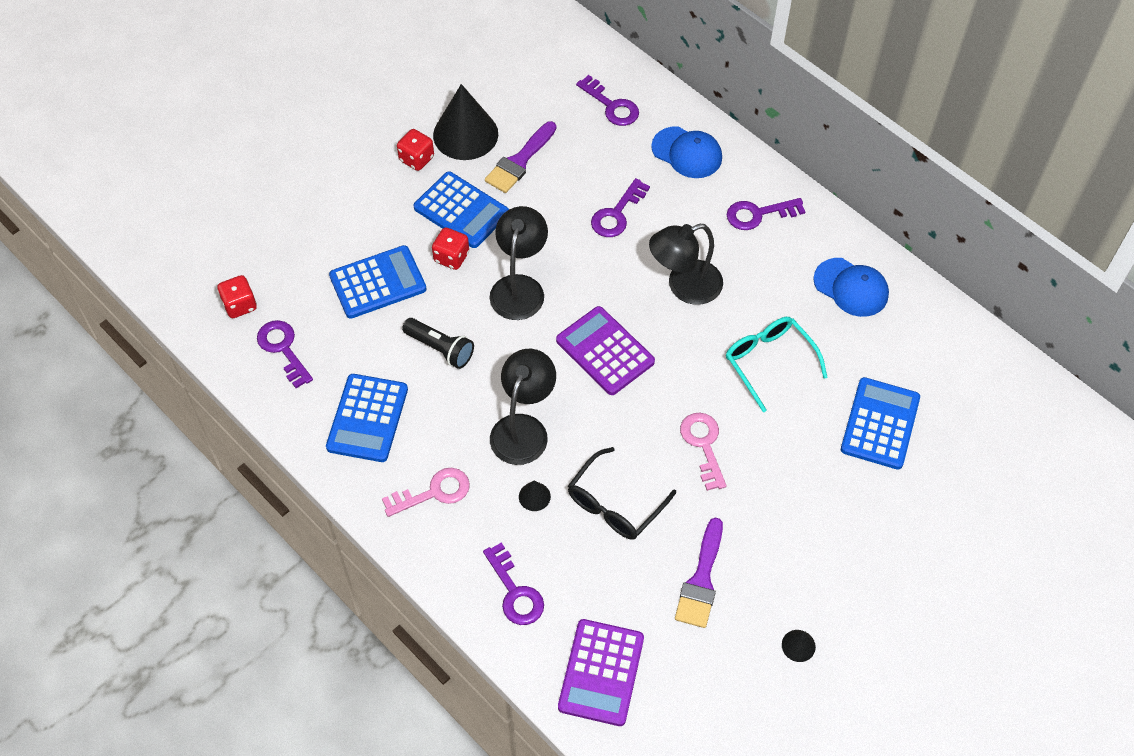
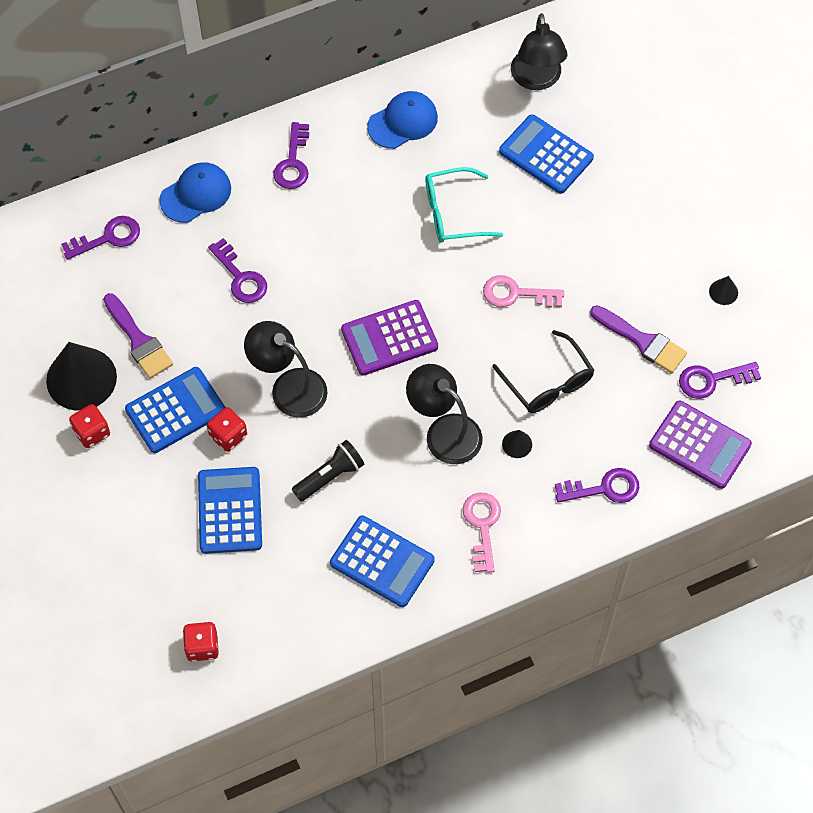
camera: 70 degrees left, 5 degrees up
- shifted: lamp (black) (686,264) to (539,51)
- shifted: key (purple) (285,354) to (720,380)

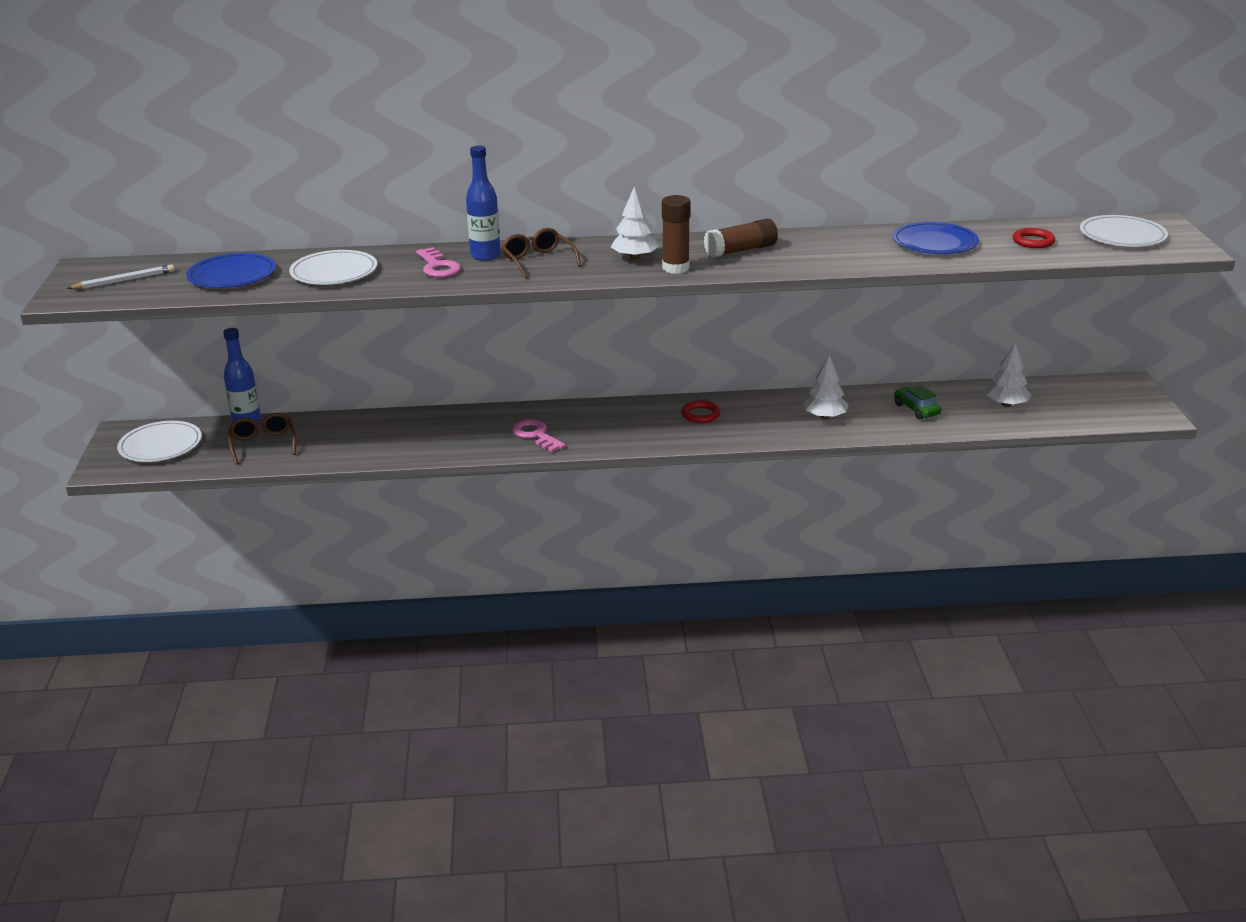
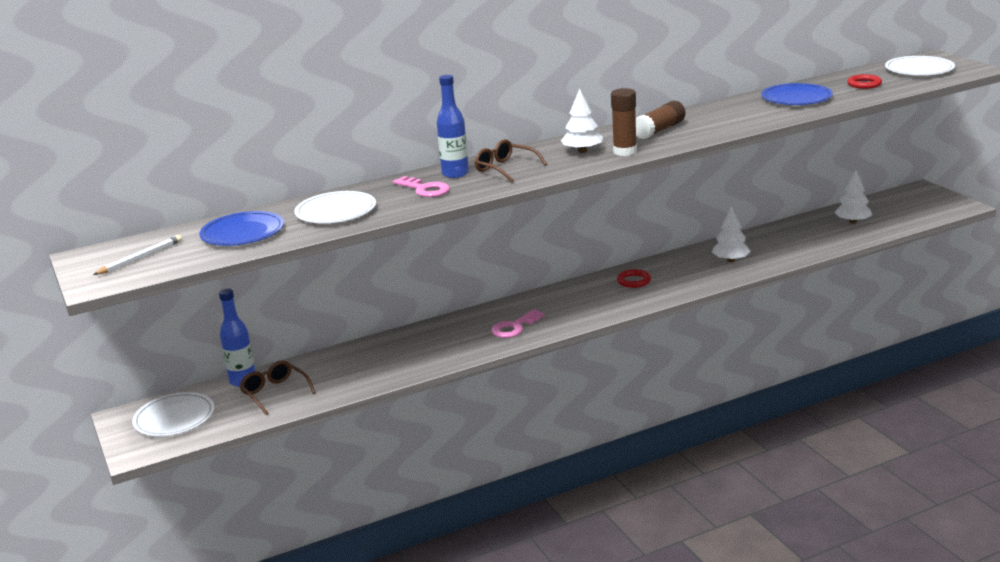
camera: 20 degrees left, 5 degrees down
- gone: car (green) (917,402)
- rotated: key (pink) (539,435) = (518,323) 75 degrees counterclockwise

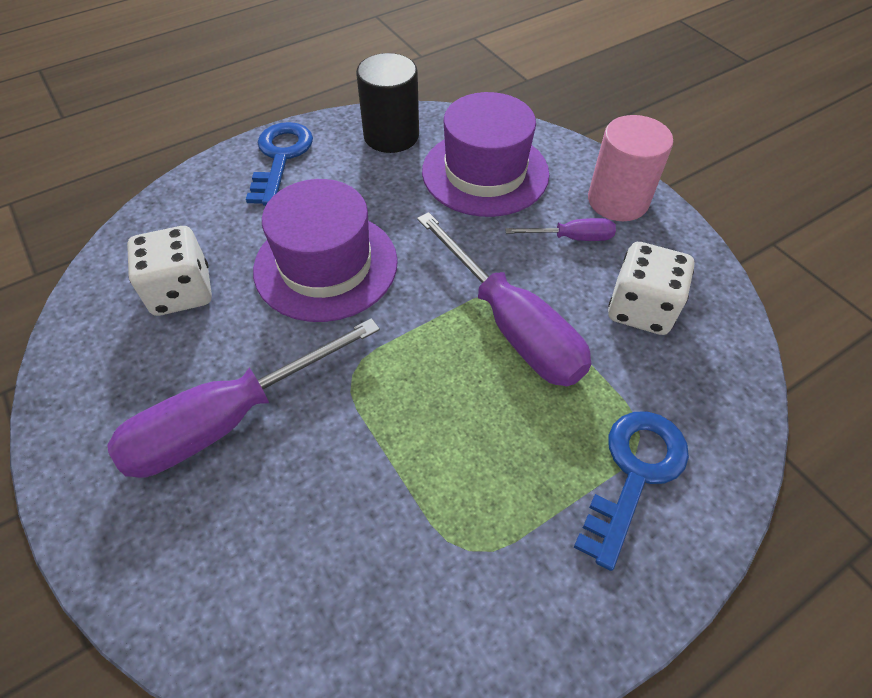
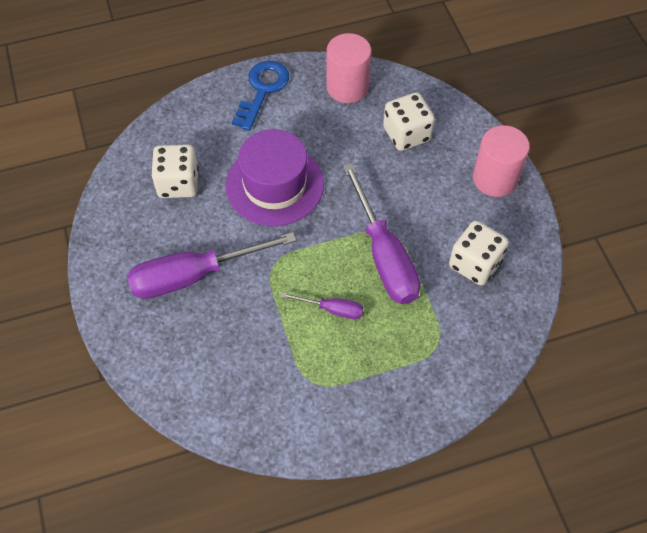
camera: 15 degrees right, 5 degrees up
- repainted: cylinder (black) (387,103) to cylinder (pink) (348,68)
- swapped: hat (purple) (485,154) to dice (white) (409,121)
- shifted: screwdriver (purple) (560,229) to (322,305)
- gone: key (blue) (631,491)

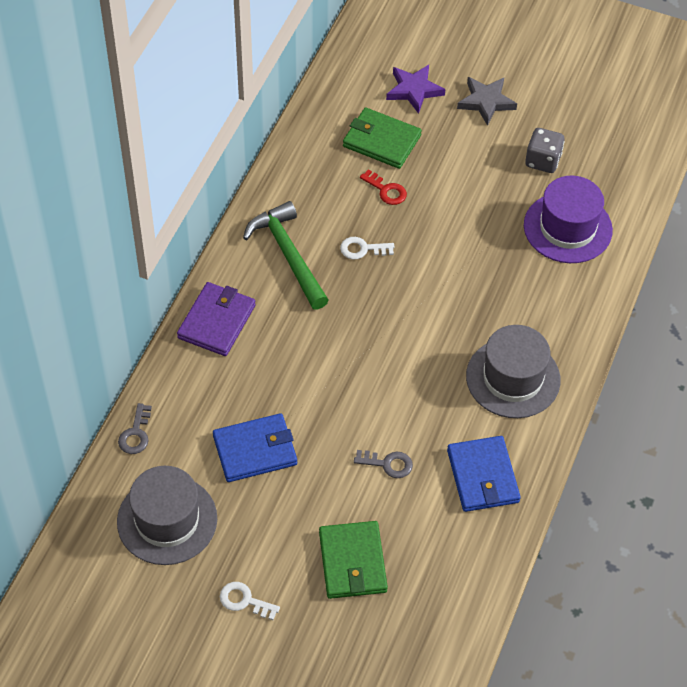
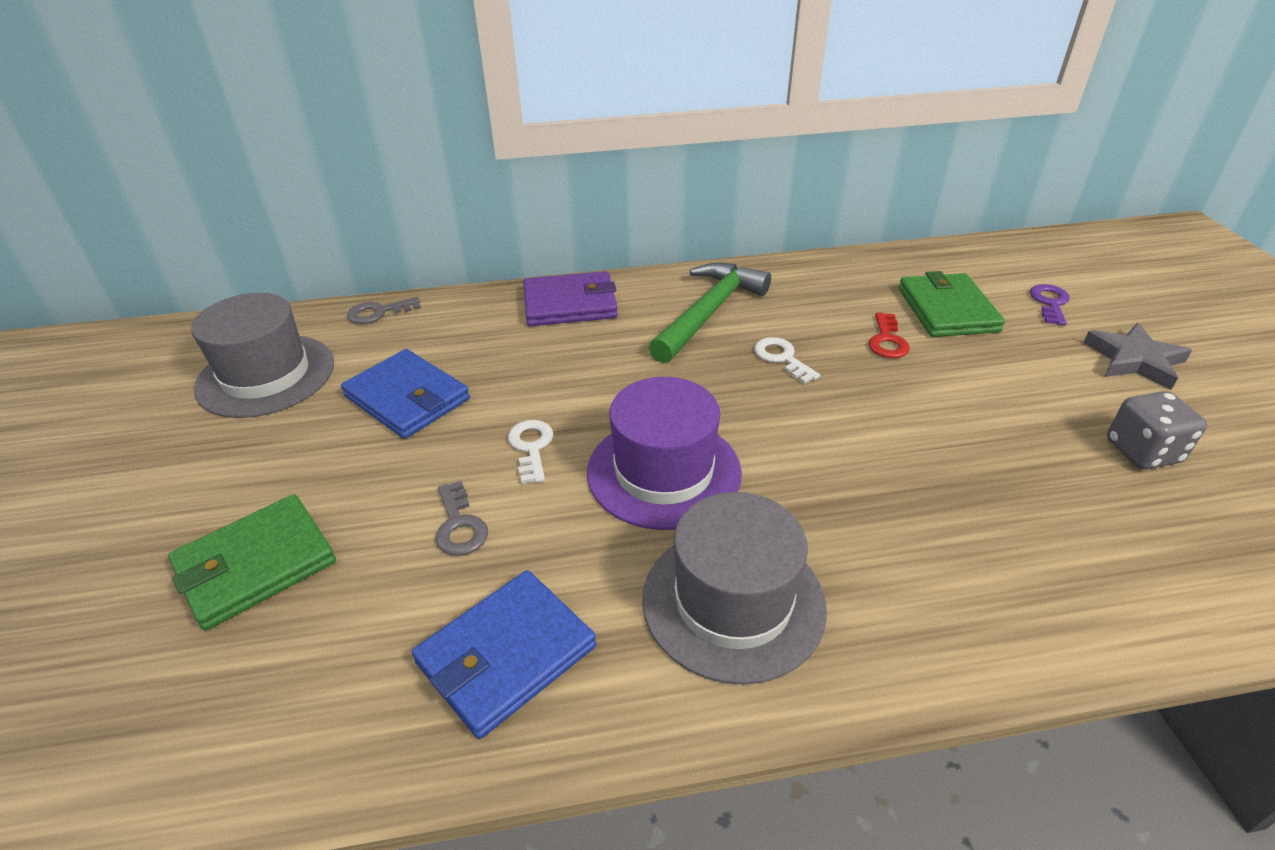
camera: 60 degrees right, 15 degrees down
- swapped: star (purple) (415,89) to key (purple) (1050,305)
- shifted: hat (purple) (568,219) to (664,453)
- shifted: key (white) (250,601) to (530,452)

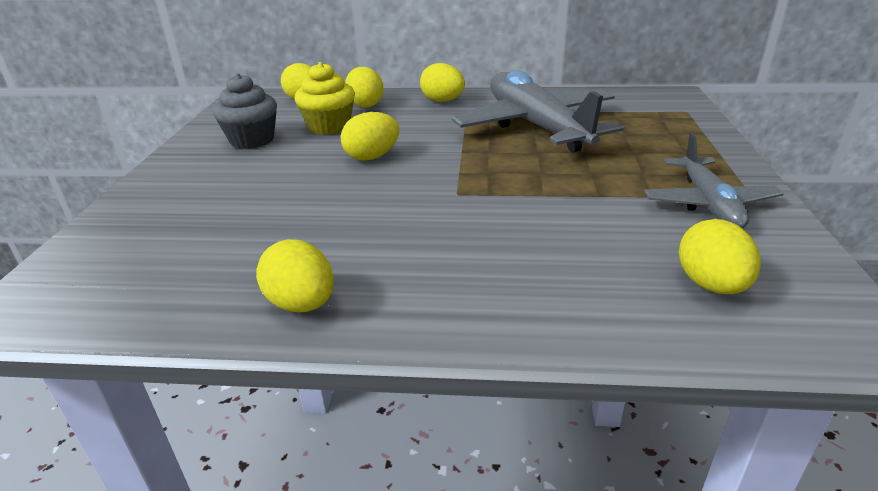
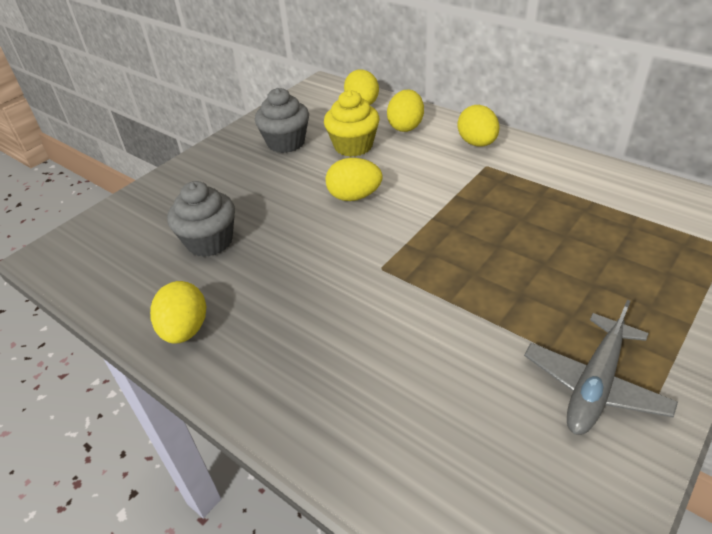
camera: 35 degrees right, 10 degrees up
- gone: plane (grey) (538,111)
- gone: egg (yellow) (720,256)
- new: cupcake (grey) (201,219)

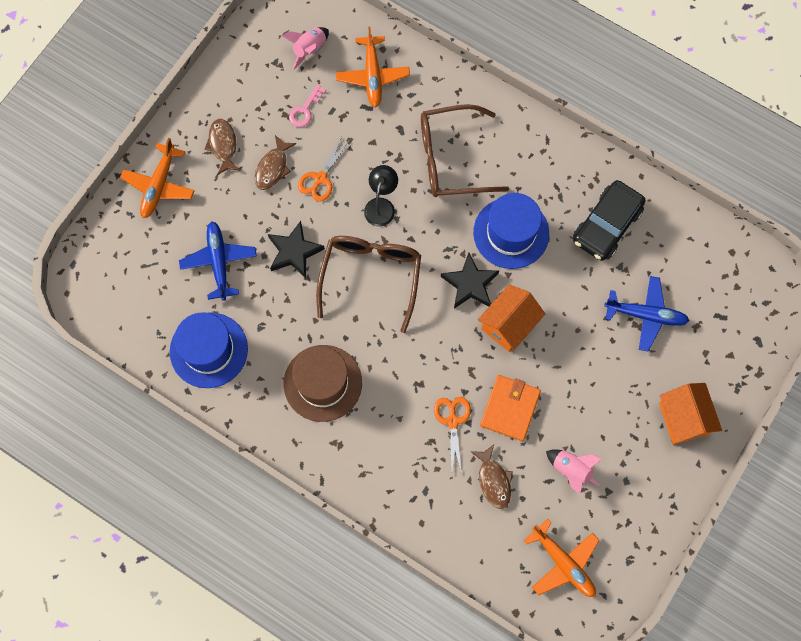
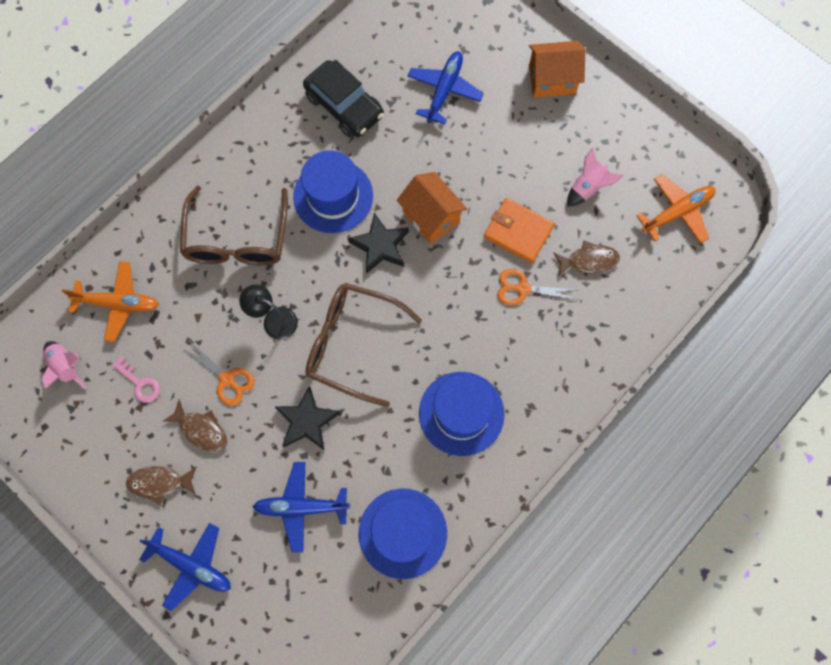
camera: 80 degrees left, 0 degrees up
- repainted: plane (orange) (157,178) to plane (blue) (185,567)
- repainted: hat (brown) (323,383) to hat (blue) (462,414)

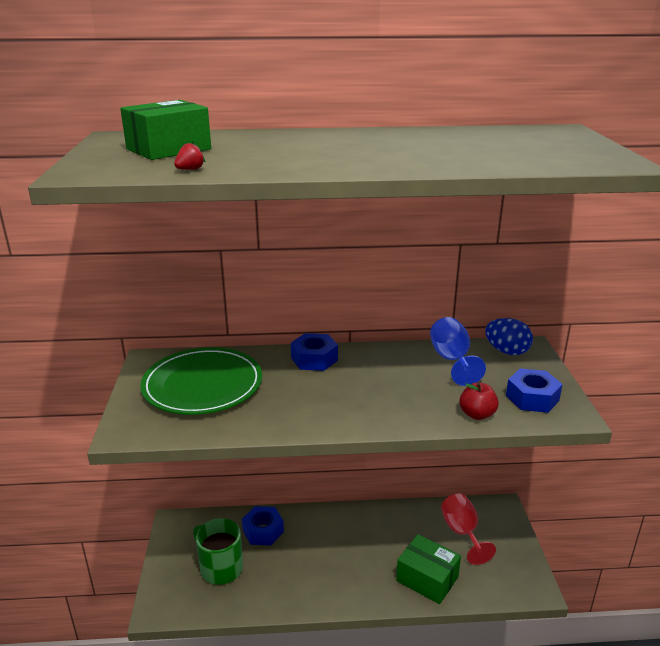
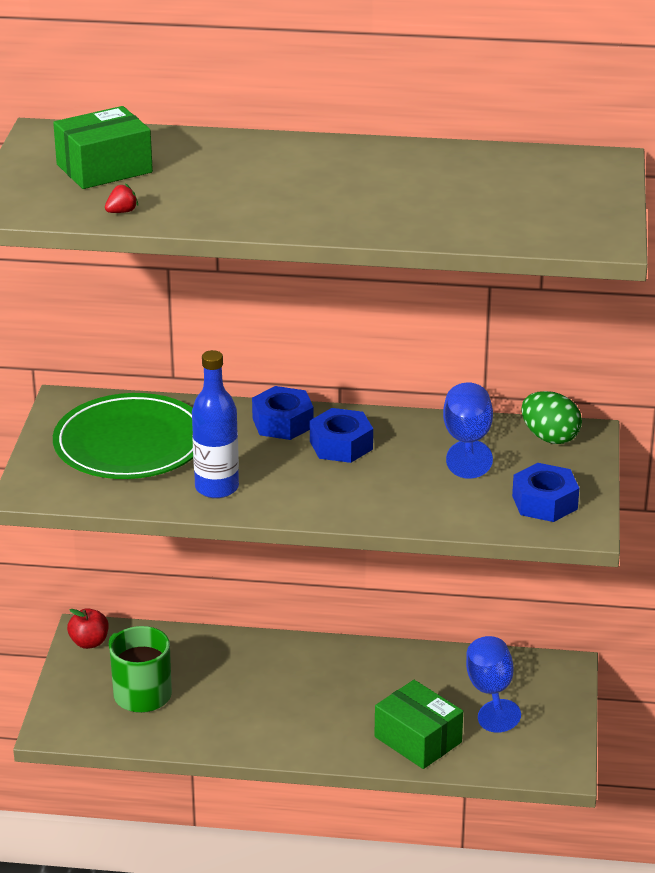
camera: 10 degrees right, 5 degrees up
- repainted: egg (blue) (509,336) to egg (green) (551,417)
- shifted: apple (red) (479,401) to (88,628)
- repainted: goblet (red) (468,529) to goblet (blue) (493,684)
- shifted: nut (blue) (263,525) to (341,435)
- new: bottle (blue) (215,424)

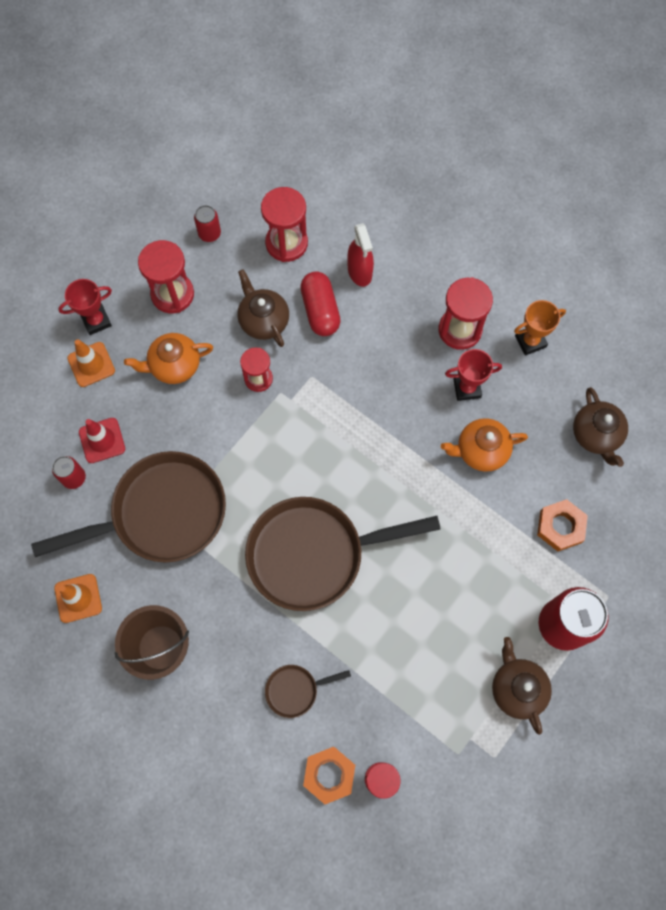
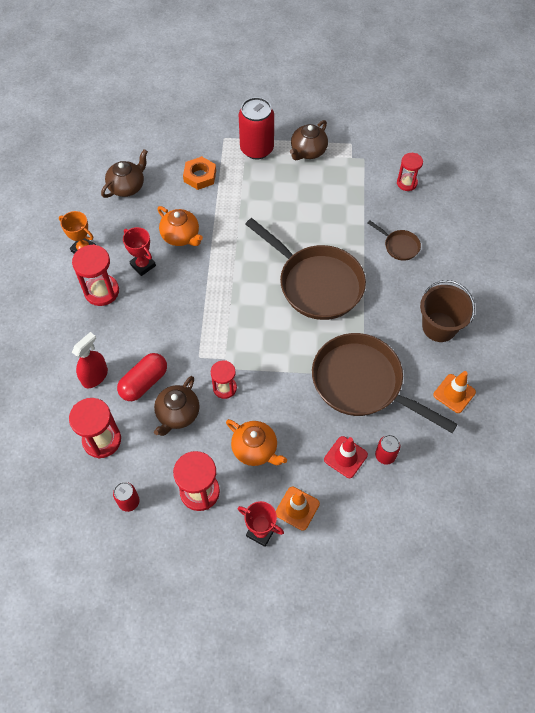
camera: 125 degrees left, 10 degrees down
- gone: nut (orange) (329,775)

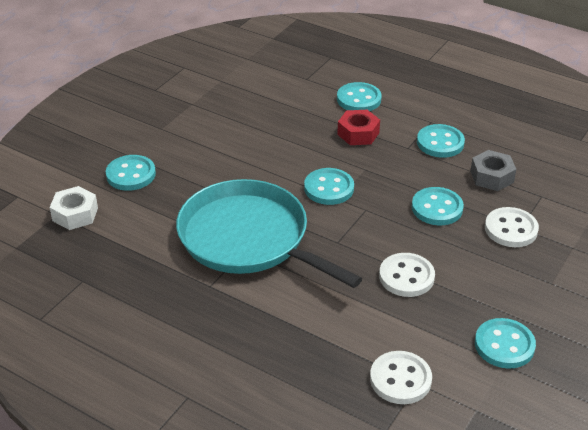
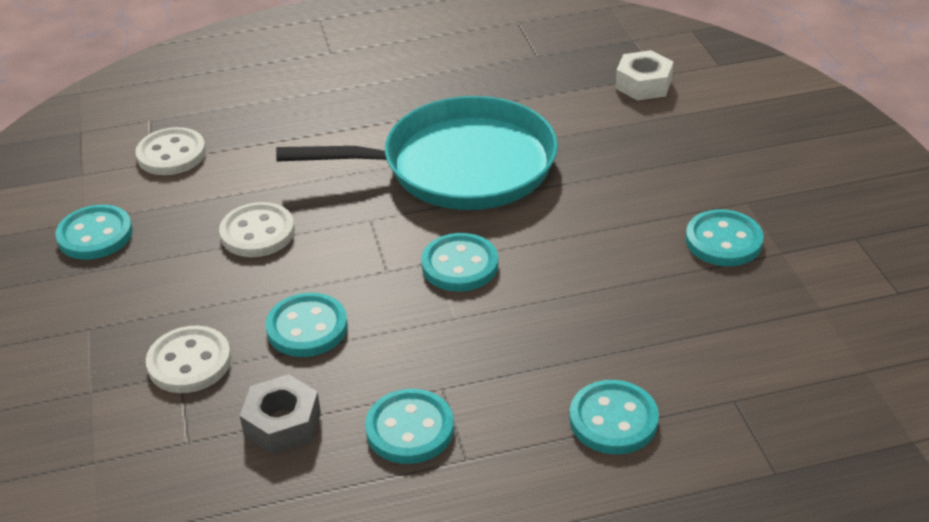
camera: 135 degrees right, 0 degrees up
- gone: nut (red) (358,127)
- shifted: button (turquoise) (131,173) to (725,237)

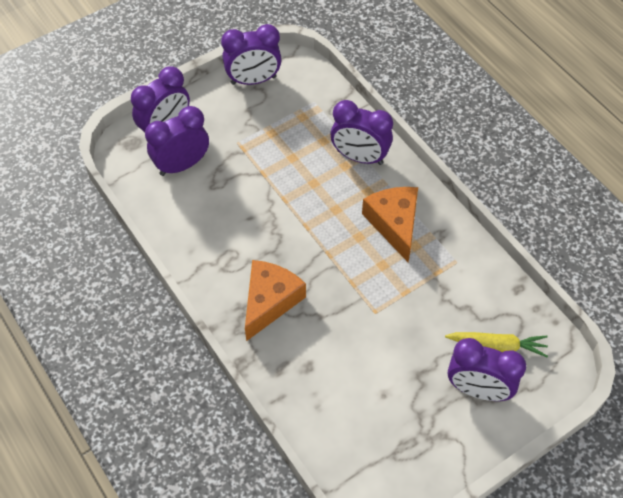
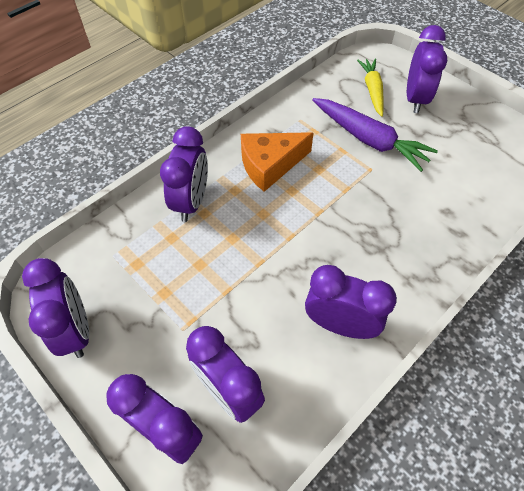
camera: 100 degrees left, 0 degrees up
- gone: cheese (orange) (275,300)
- new: carrot (purple) (375,135)
- new: clock (purple) (351,302)

